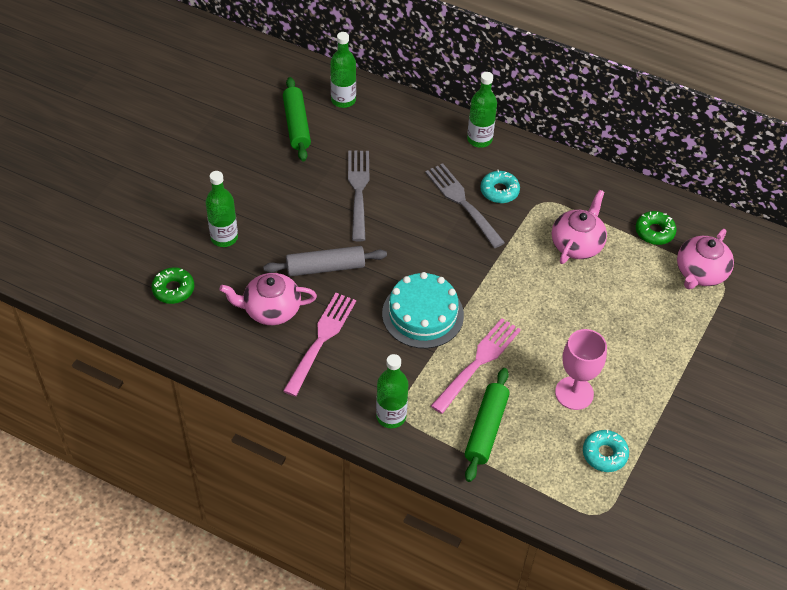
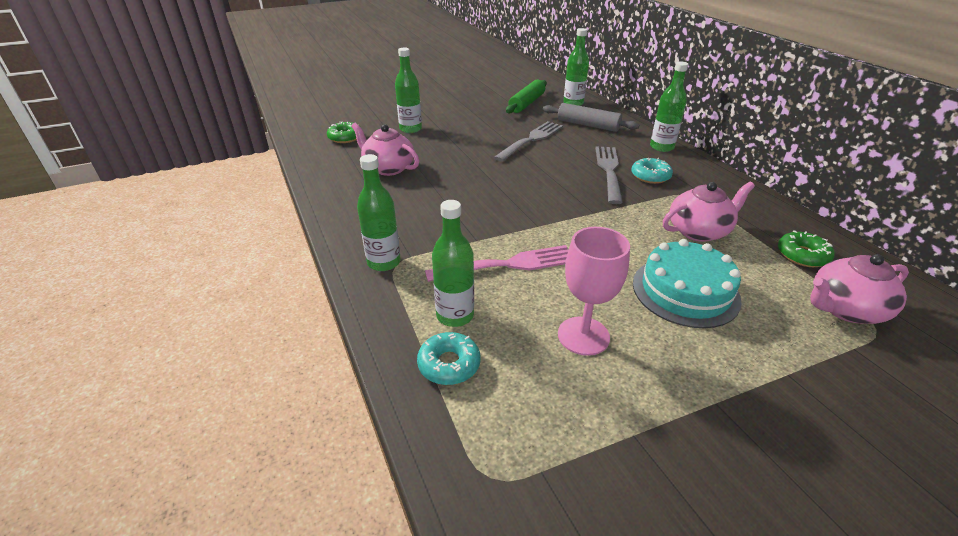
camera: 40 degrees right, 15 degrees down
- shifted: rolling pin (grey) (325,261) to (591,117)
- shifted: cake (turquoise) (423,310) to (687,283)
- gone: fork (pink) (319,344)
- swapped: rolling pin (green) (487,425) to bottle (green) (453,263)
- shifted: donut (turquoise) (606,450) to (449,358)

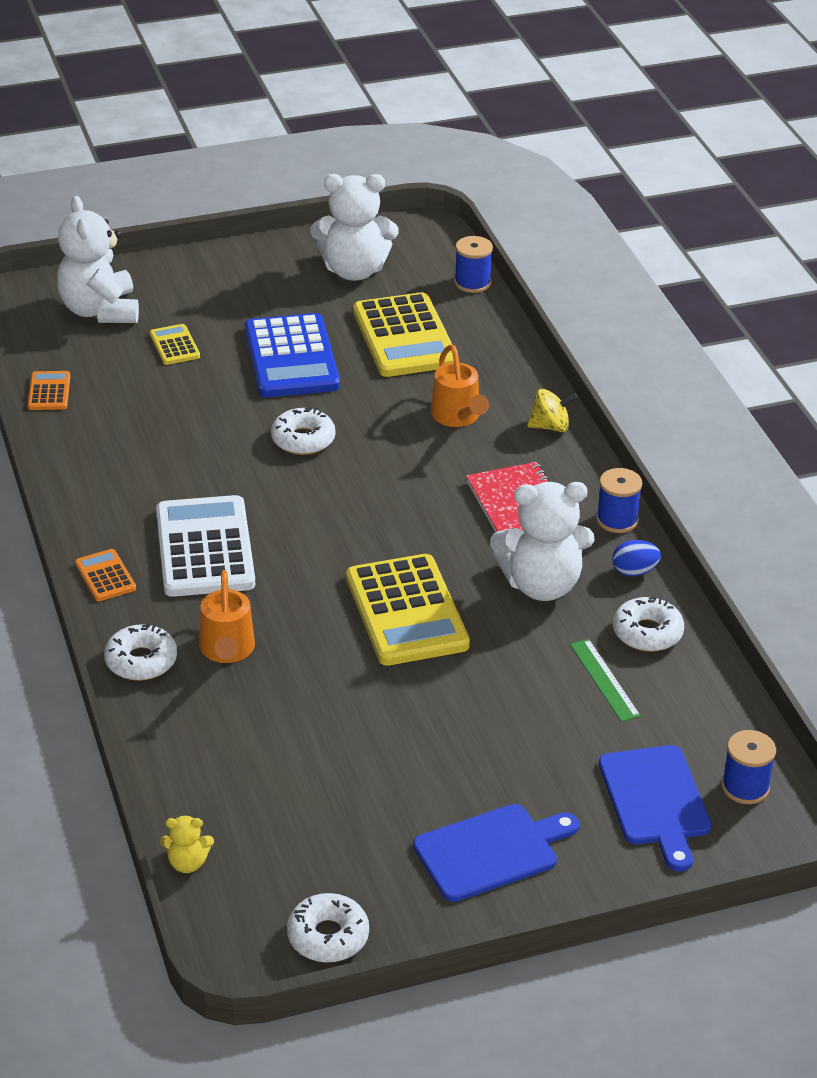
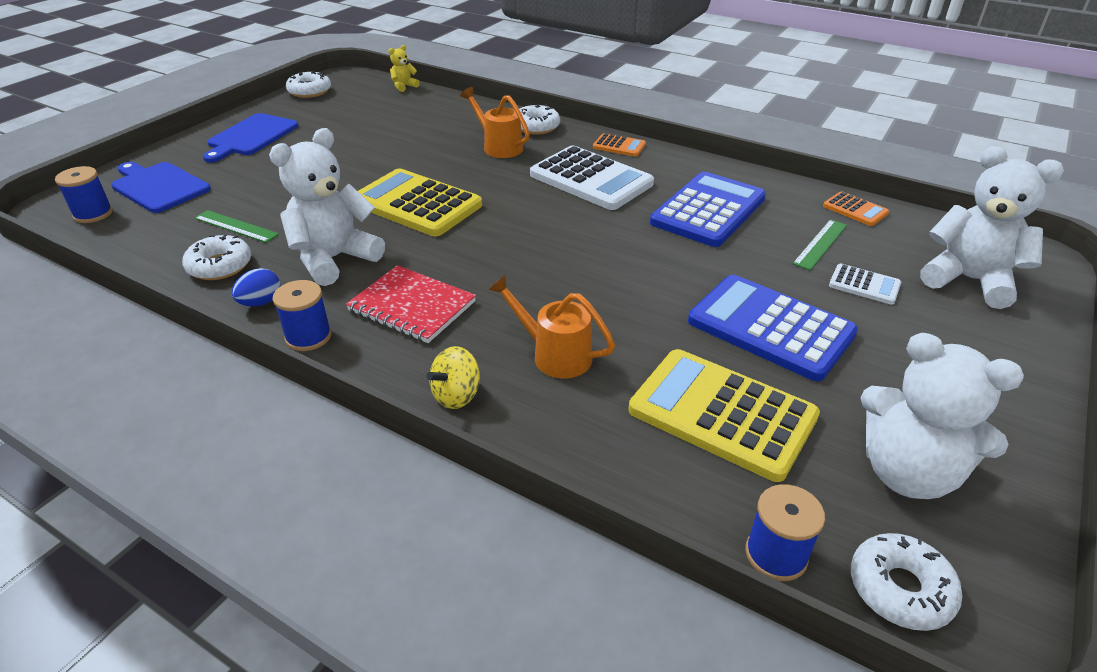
camera: 140 degrees right, 0 degrees up
- rotated: teddy bear (white) (354,227) = (942,416) 105 degrees counterclockwise
- repainted: calculator (yellow) (175,344) to calculator (white) (865,284)
- shifted: donut (white) (303,431) to (906,582)
- new: calculator (blue) (708,209)
- new: ruler (green) (819,244)

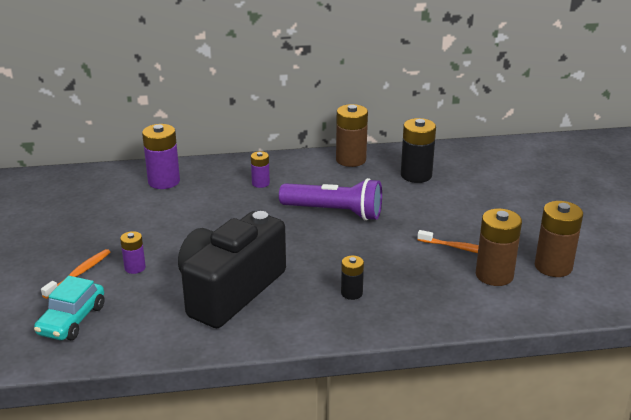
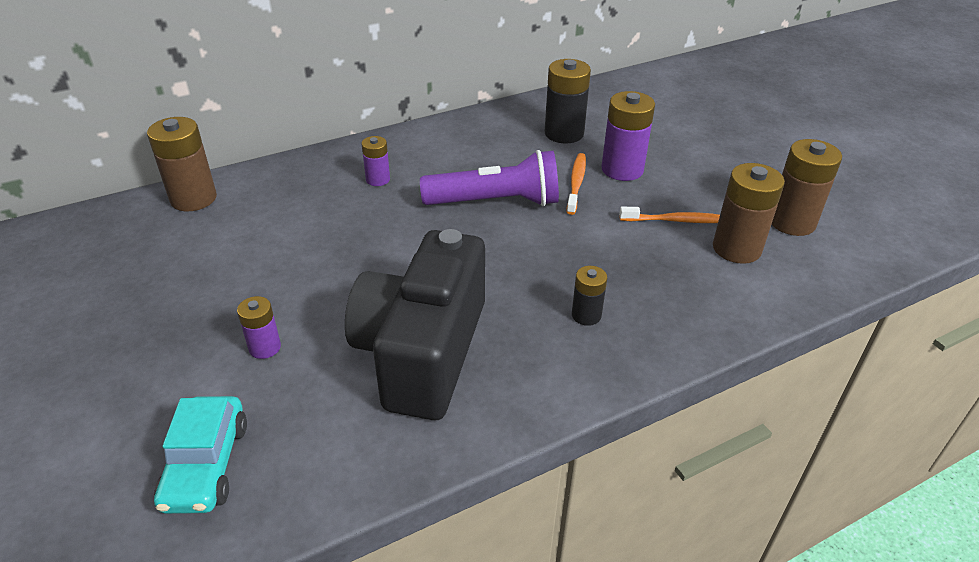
camera: 20 degrees left, 10 degrees up
- shifted: battery (brown) (352,135) to (182,164)
- shifted: battery (purple) (161,156) to (628,136)
- shifted: toothbrush (orange) (76,274) to (576,184)

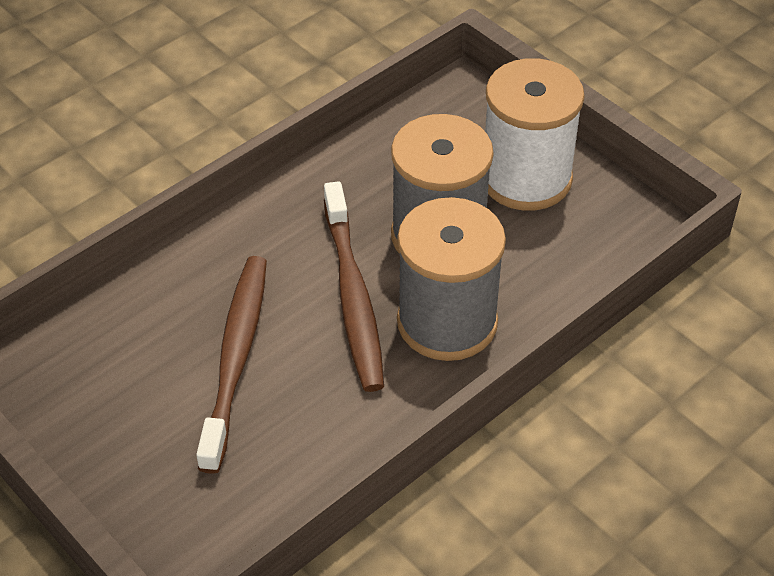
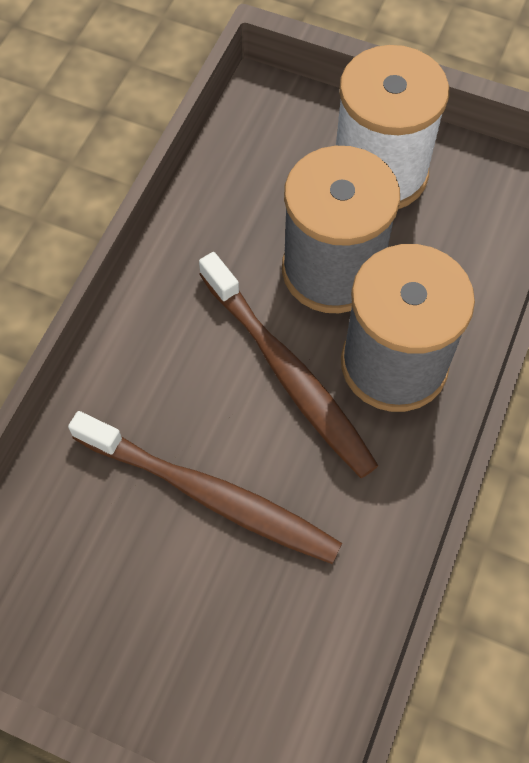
camera: 25 degrees left, 15 degrees up
- rotated: toothbrush (brown) (231,365) = (205,487) 135 degrees clockwise

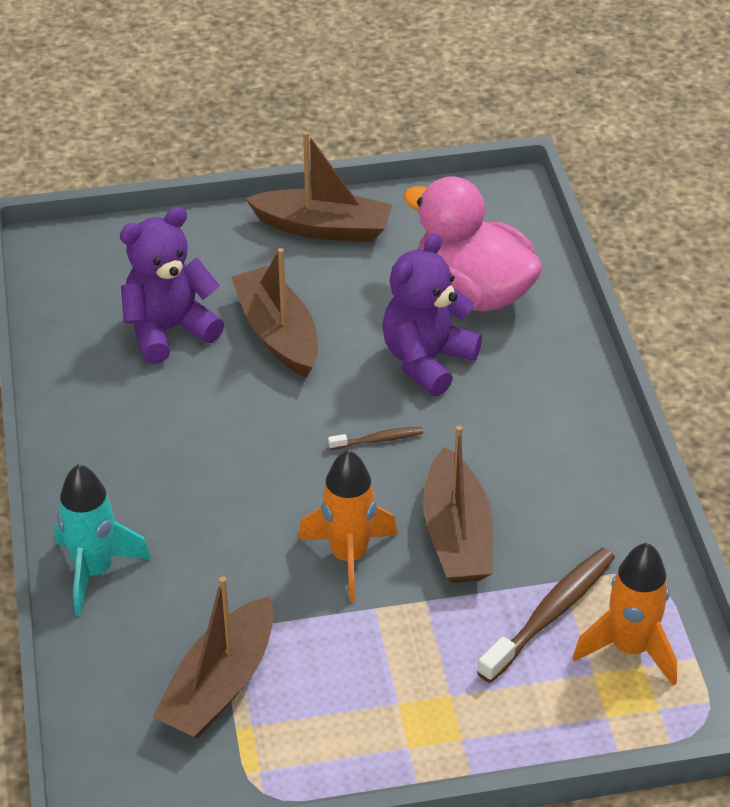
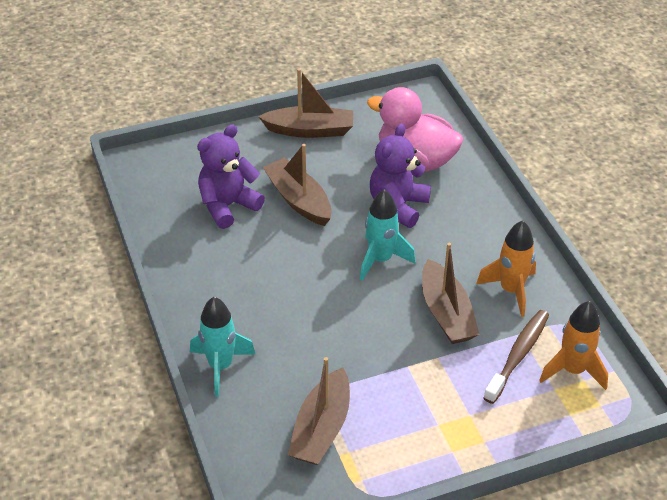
camera: 10 degrees left, 0 degrees up
- swapped: toothbrush (brown) (375,438) to rocket (turquoise) (387,235)
- shifted: rocket (orange) (347,526) to (506,268)

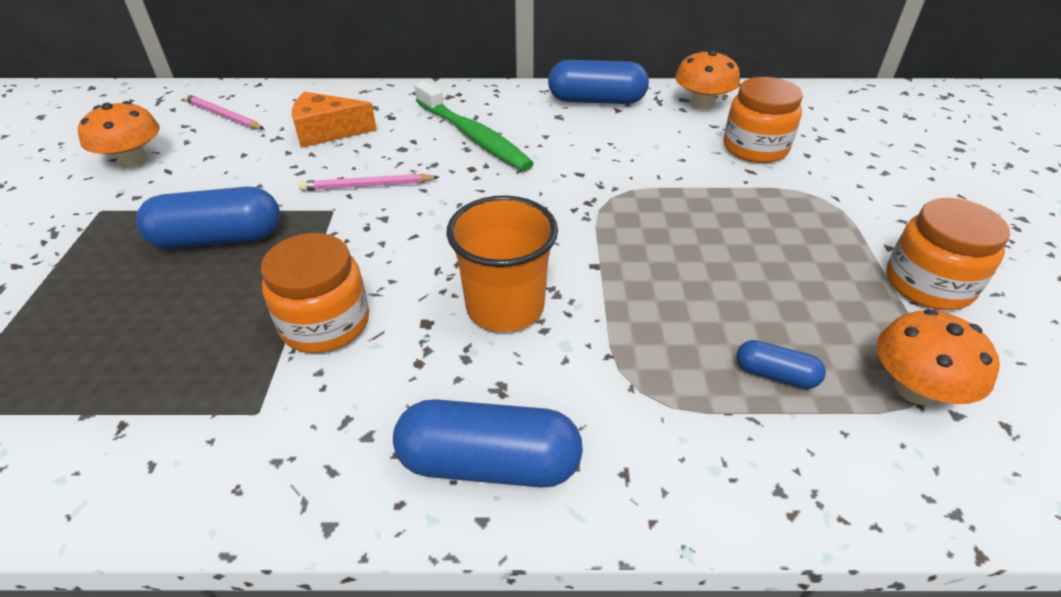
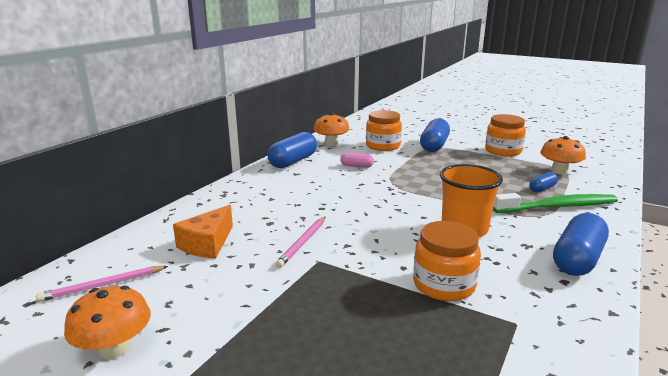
camera: 60 degrees left, 20 degrees down
- shifted: toothbrush (green) (474,126) to (555,203)
- shifted: capsule (blue) (208,218) to (435,135)
- new: capsule (pink) (357,160)

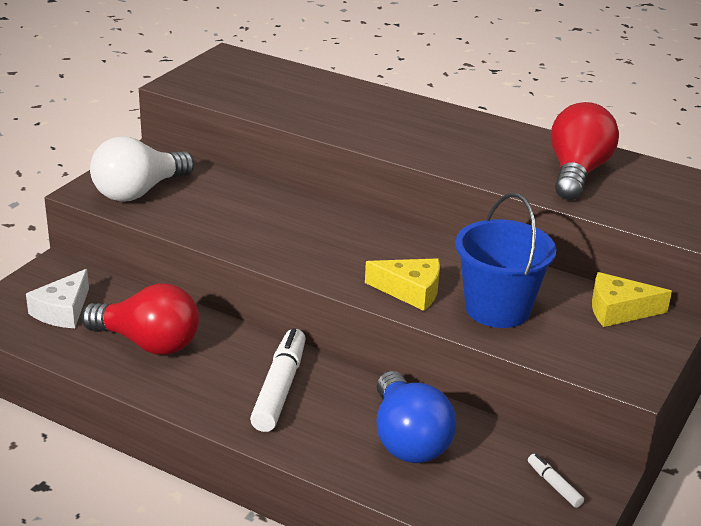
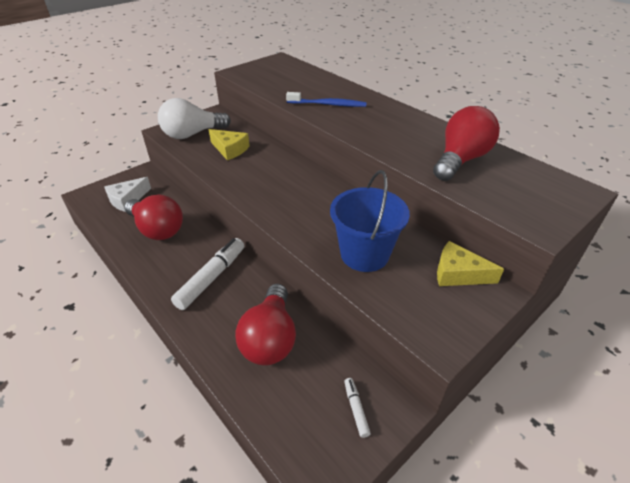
camera: 20 degrees right, 10 degrees up
- shifted: cheese (yellow) (402,284) to (229,144)
- repainted: light bulb (blue) (416,417) to light bulb (red) (265,324)
- new: toothbrush (blue) (326,99)

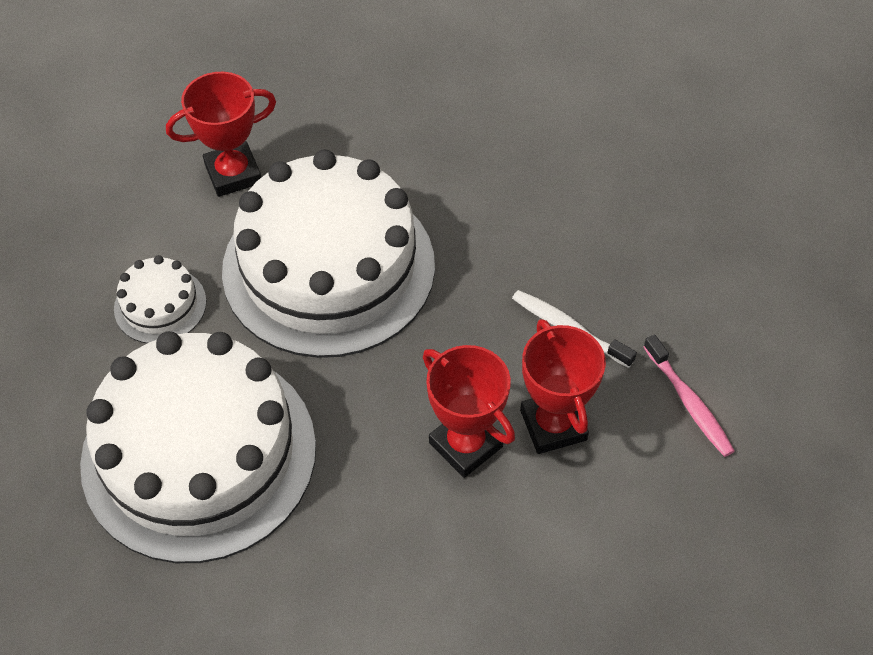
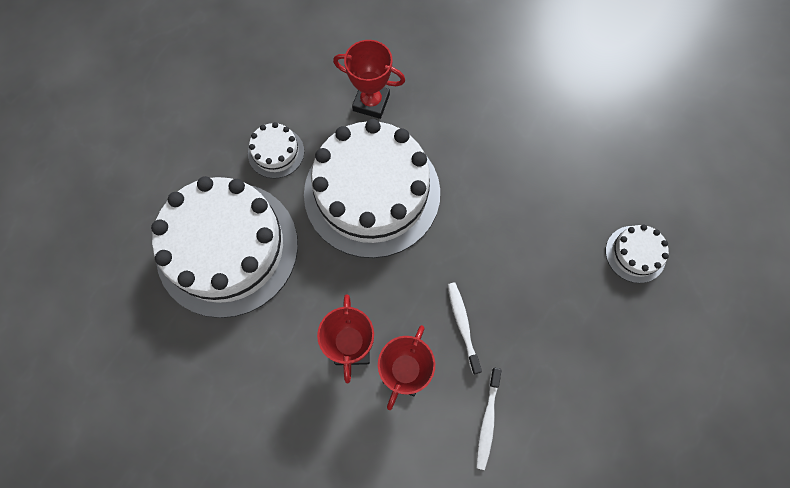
camera: 40 degrees right, 15 degrees up
- repainted: toothbrush (pink) (689,395) to toothbrush (white) (489,419)
- new: cake (white) (637,253)

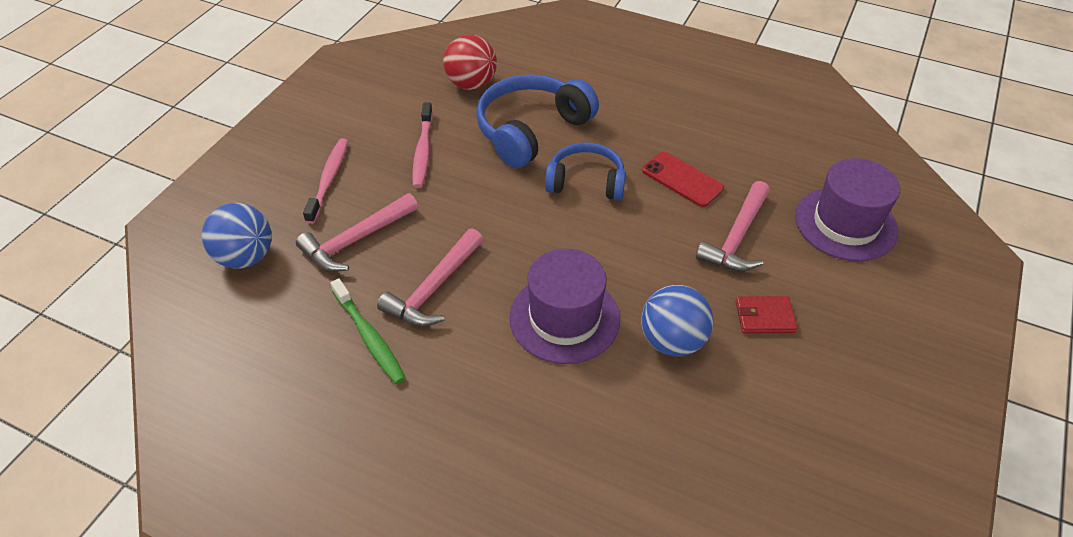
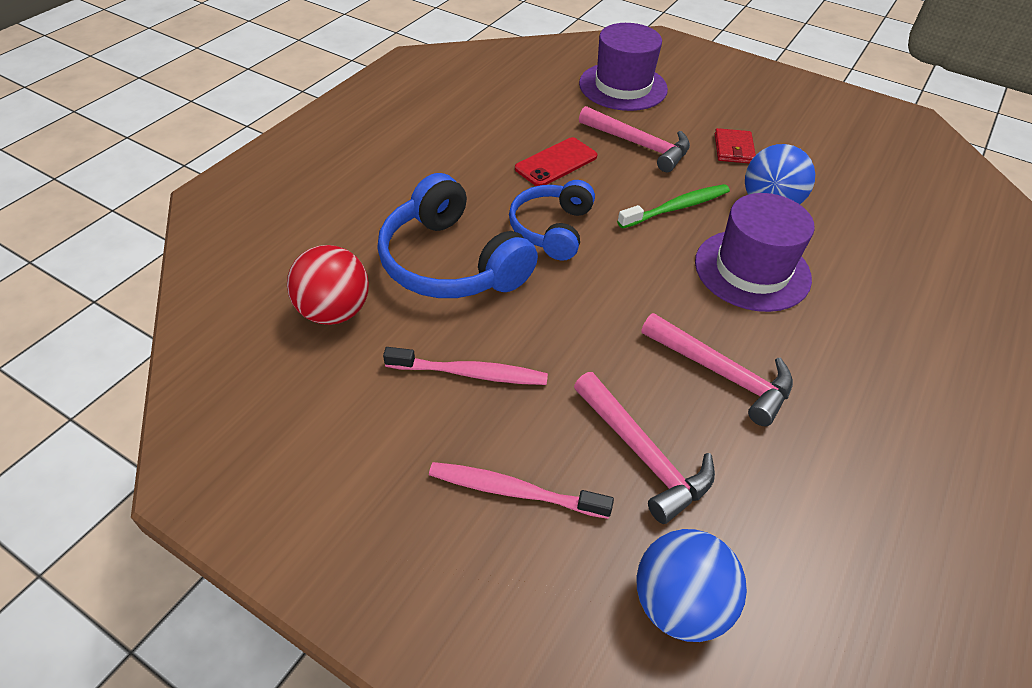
camera: 85 degrees left, 0 degrees up
- shifted: toothbrush (green) (368,331) to (673,206)

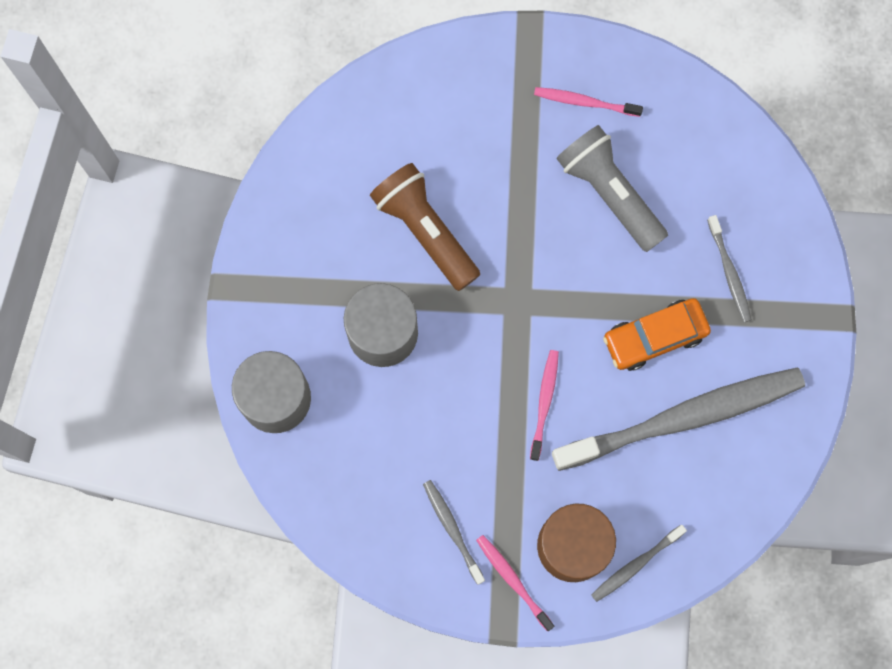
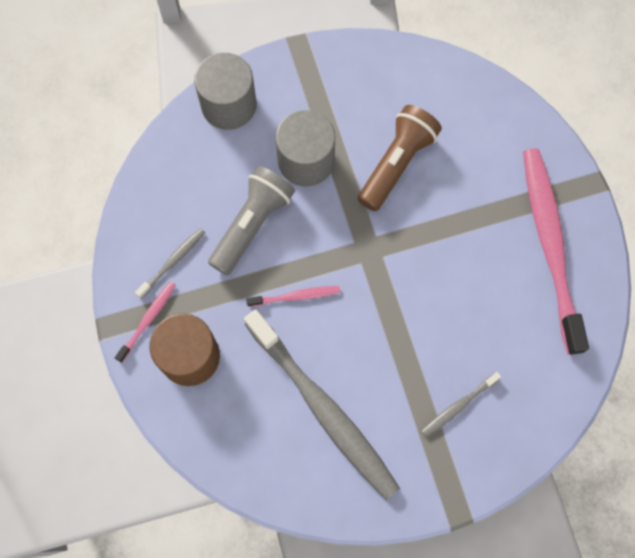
camera: 70 degrees right, 5 degrees down
- scaled: toothbrush (pink) (588,102) = (556,251) x2.33
- shifted: flashlight (grey) (612,188) to (251,220)
- gone: car (orange) (657,334)
- gone: toothbrush (grey) (639,563)

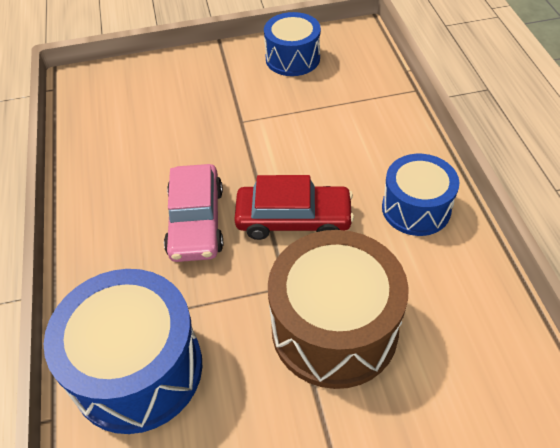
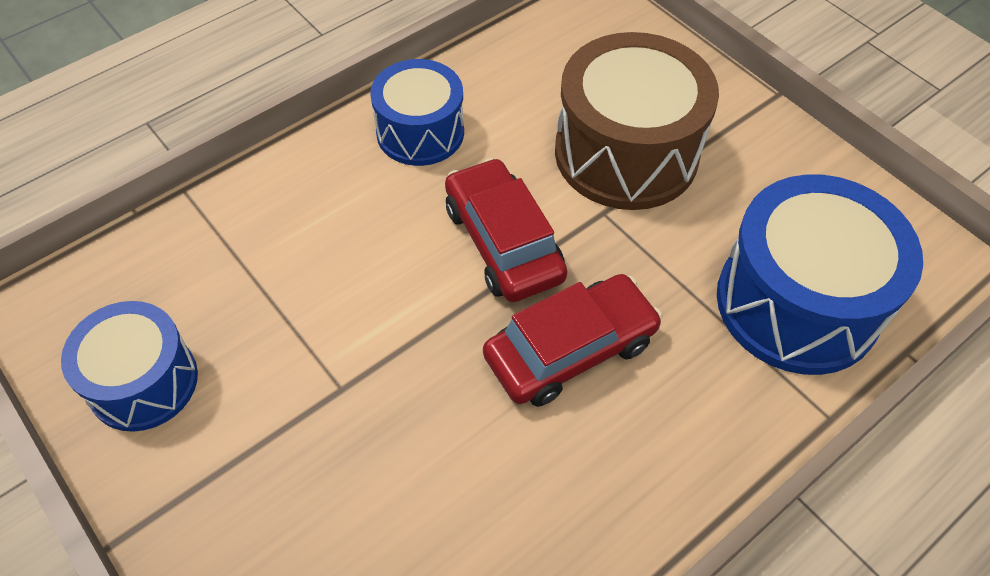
camera: 120 degrees left, 5 degrees up
- repainted: car (pink) (193,213) to car (red) (572,340)

